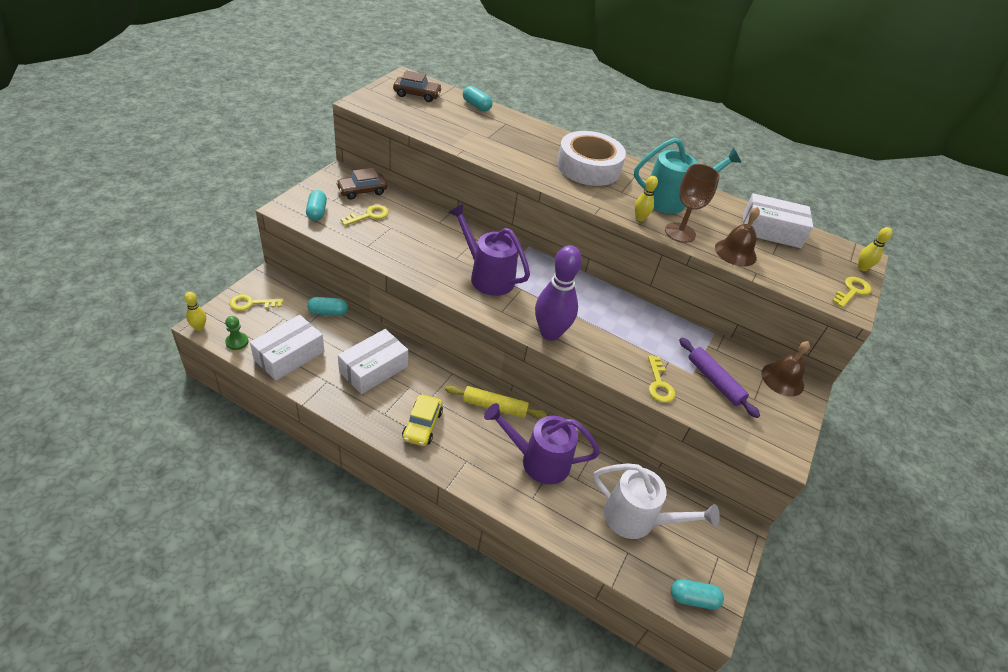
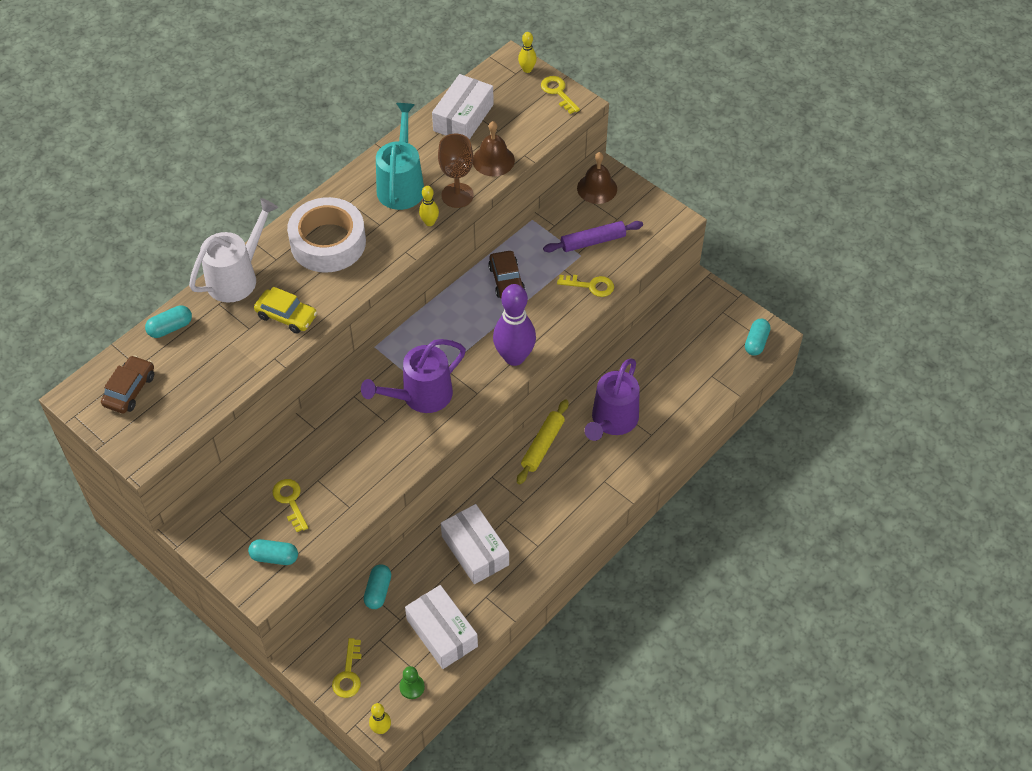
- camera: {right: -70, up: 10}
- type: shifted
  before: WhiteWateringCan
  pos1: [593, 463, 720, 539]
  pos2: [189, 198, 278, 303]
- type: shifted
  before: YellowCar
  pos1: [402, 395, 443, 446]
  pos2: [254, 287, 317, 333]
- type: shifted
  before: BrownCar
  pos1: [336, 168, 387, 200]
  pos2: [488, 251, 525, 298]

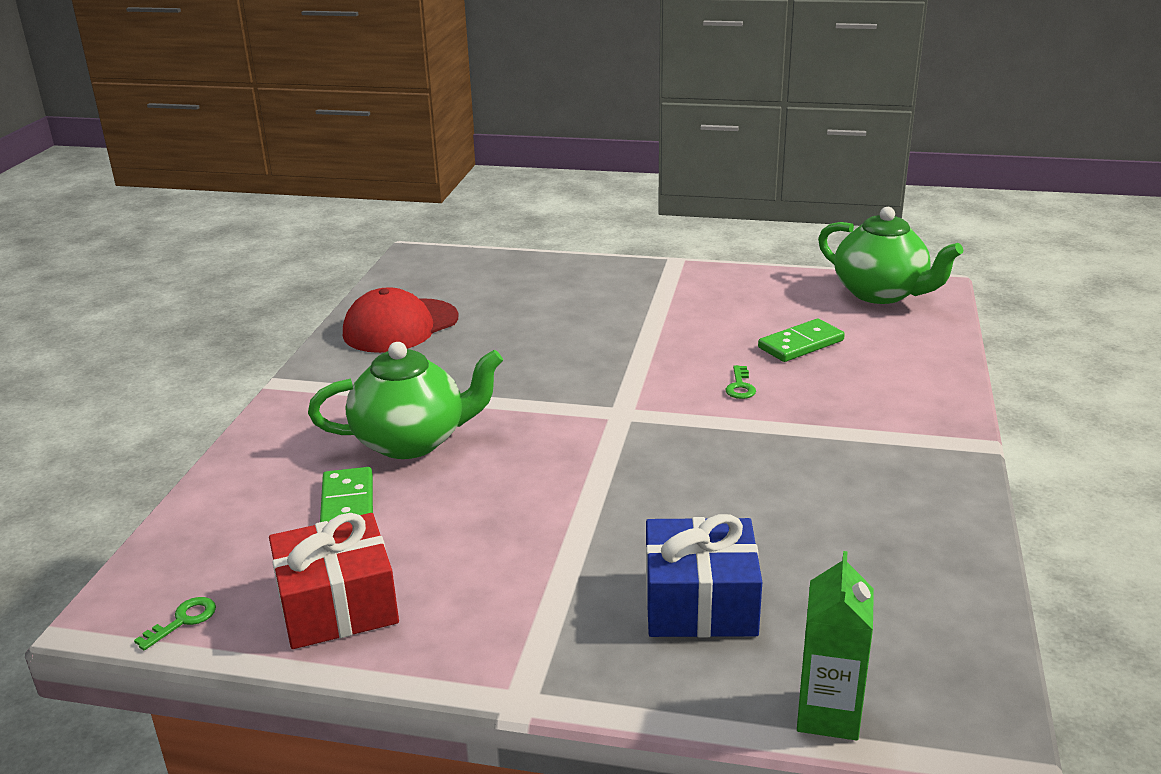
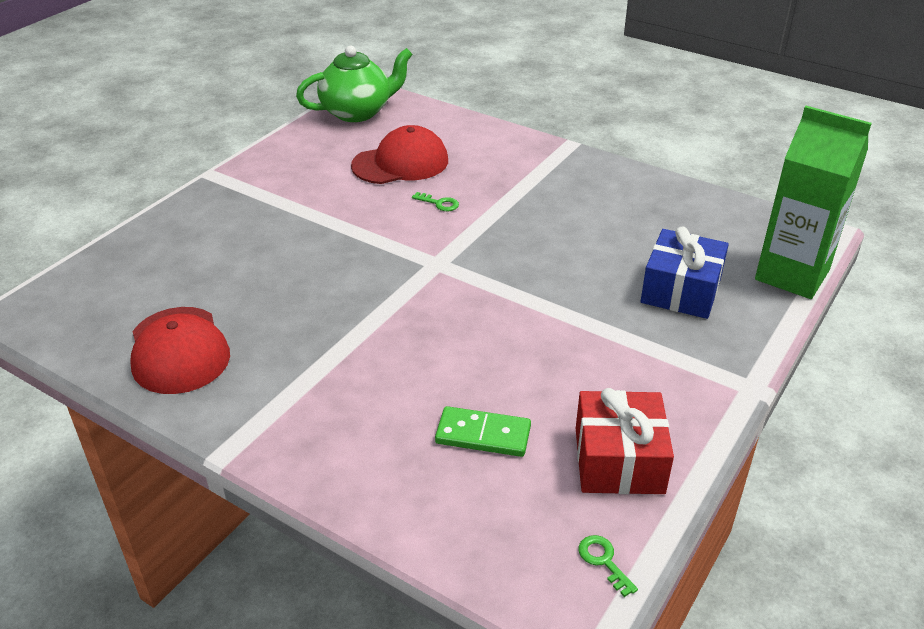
- camera: {right: -70, up: 10}
- type: swapped
  before: GreenDomino
  after: RedCap
  pos1: [758, 319, 845, 362]
  pos2: [351, 125, 448, 184]
- type: scaled
  before: GreenCarton
  pos1: [797, 551, 874, 741]
  pos2: [755, 106, 872, 299]
  scale: 1.7
- type: gone
  before: GreenTeapot
  pos1: [308, 342, 503, 459]

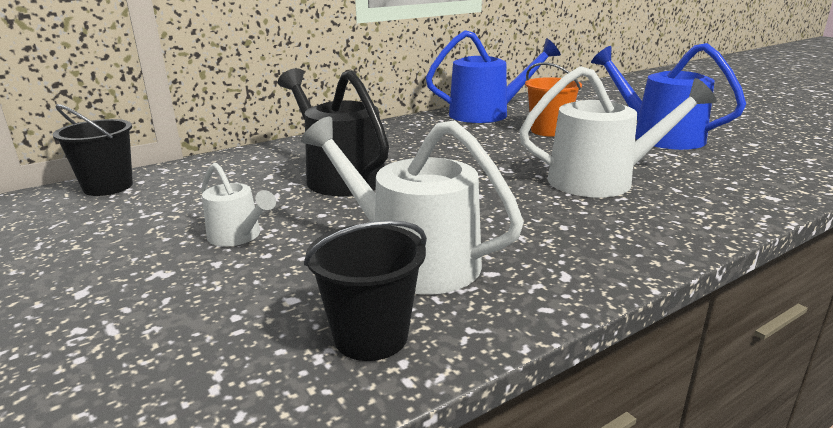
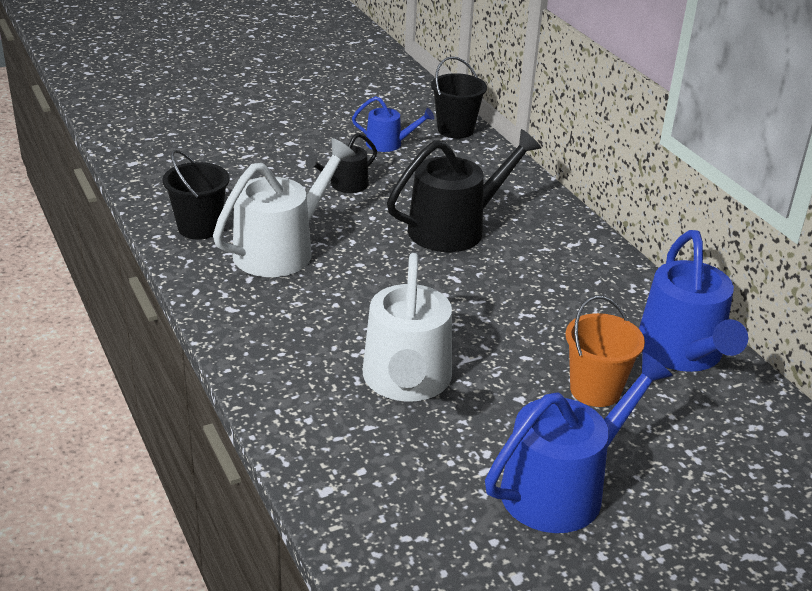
- camera: {right: 95, up: 10}
- type: repainted
  before: WhiteWateringCan
  after: BlackWateringCan
  pos1: [202, 163, 276, 246]
  pos2: [306, 133, 377, 193]
- type: new
  after: BlueWateringCan
  pos2: [352, 96, 434, 152]

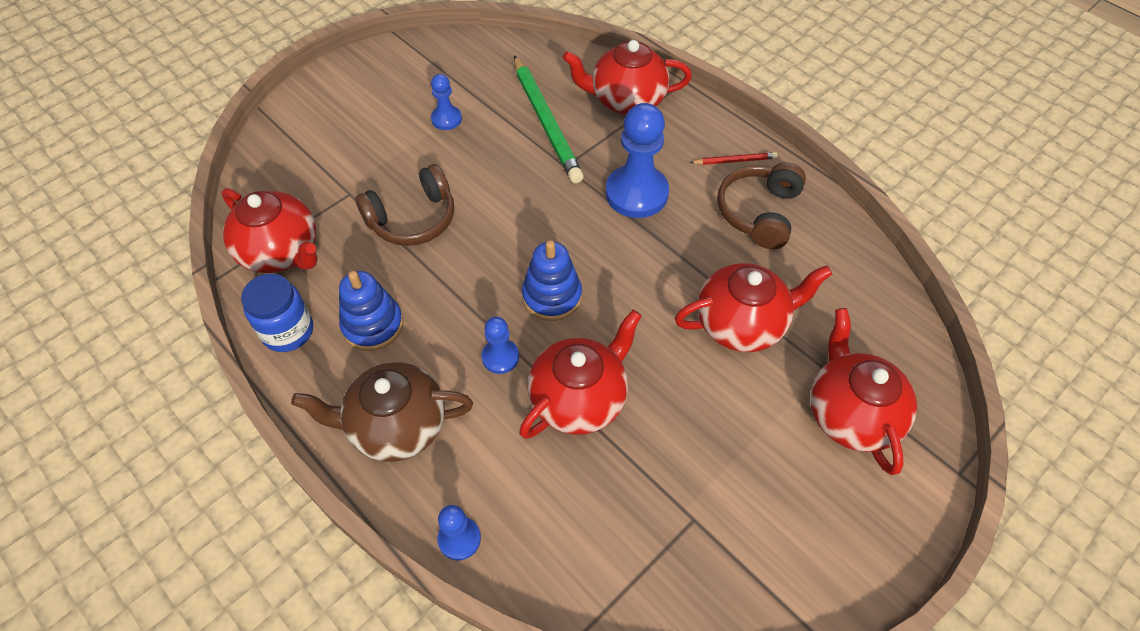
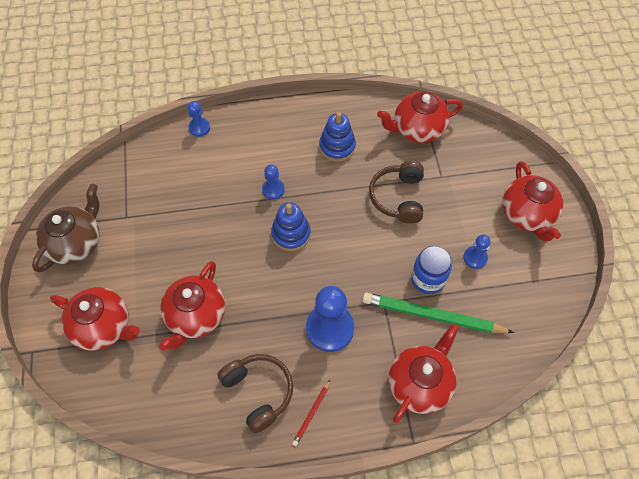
- camera: {right: 125, up: 5}
- type: shifted
  before: BrownTeapot
  pos1: [291, 362, 473, 462]
  pos2: [32, 184, 100, 272]
- type: shifted
  before: BlueJar
  pos1: [241, 274, 313, 352]
  pos2: [411, 246, 452, 294]
- type: shifted
  before: RedTeapot
  pos1: [519, 310, 642, 439]
  pos2: [502, 161, 563, 242]

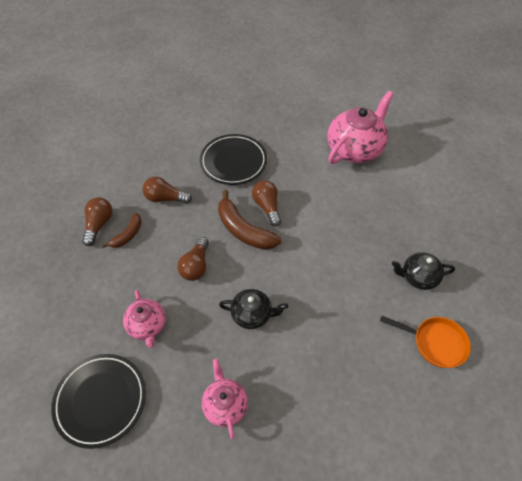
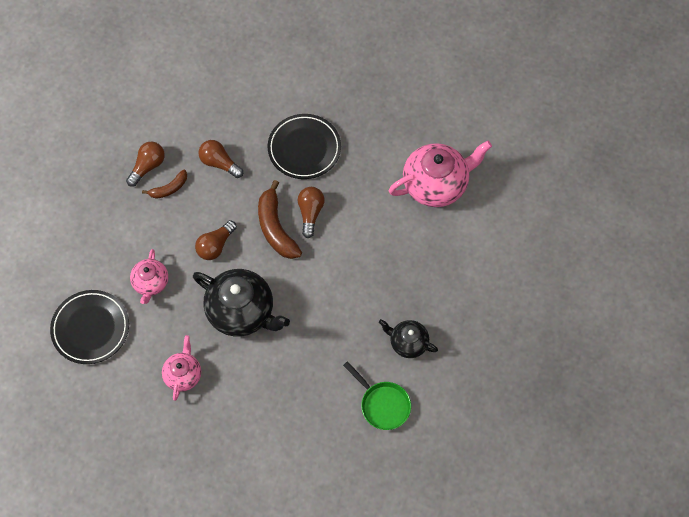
- camera: {right: 25, up: 10}
- type: scaled
  before: BlackTeapot
  pos1: [219, 289, 288, 329]
  pos2: [193, 269, 290, 337]
  scale: 1.79
- type: repainted
  before: OrangePan
  after: GreenPan
  pos1: [380, 316, 471, 368]
  pos2: [343, 361, 411, 430]

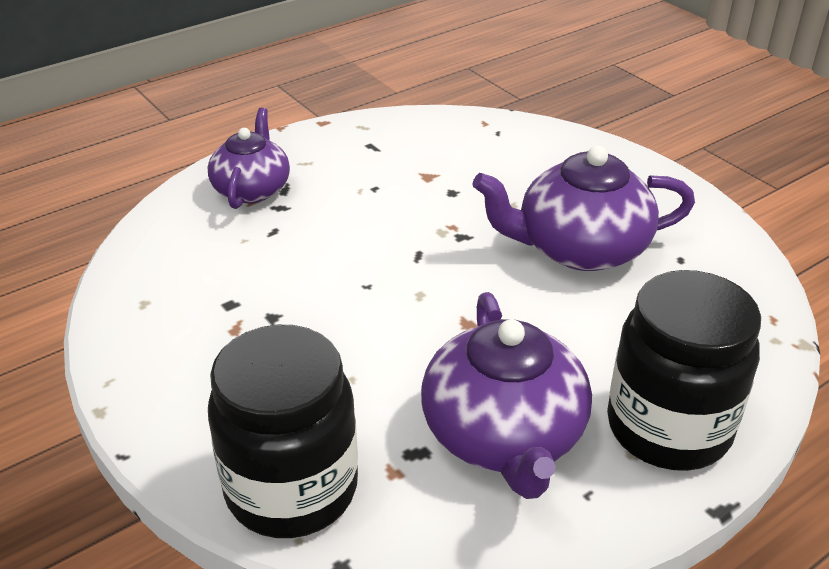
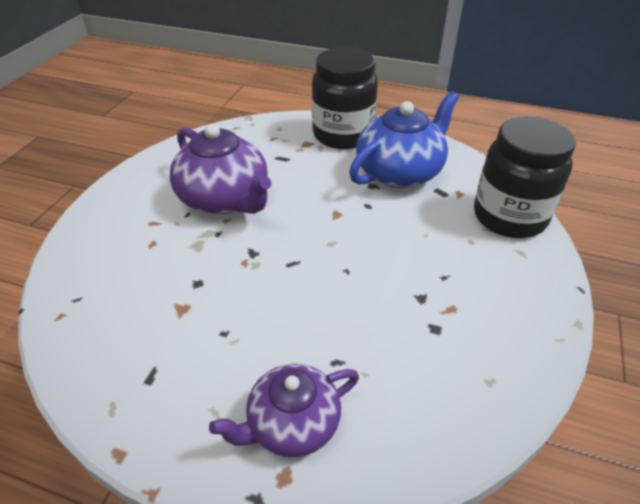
- camera: {right: -125, up: 5}
- type: repainted
  before: PurpleTeapot
  after: BlueTeapot
  pos1: [421, 292, 592, 499]
  pos2: [349, 91, 459, 188]

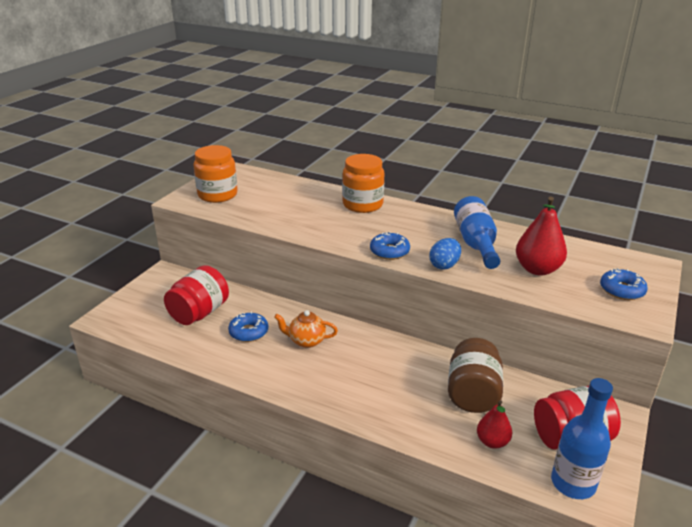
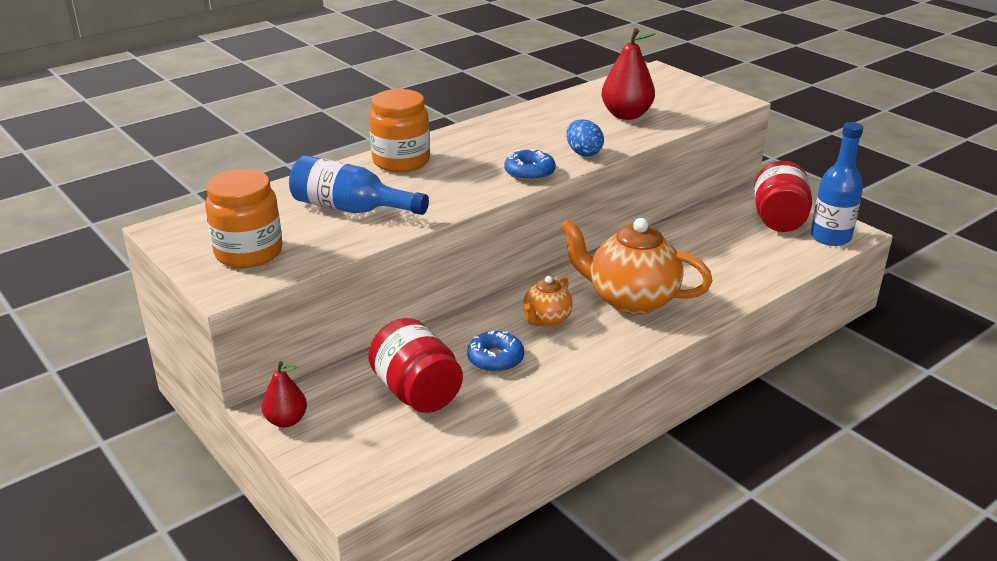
- camera: {right: -65, up: 0}
- type: shifted
  before: RedPear
  pos1: [477, 400, 512, 449]
  pos2: [262, 361, 307, 428]
- type: shifted
  before: BlueBottle
  pos1: [454, 196, 500, 269]
  pos2: [289, 155, 429, 215]
- type: new
  after: OrangeTeapot
  pos2: [560, 218, 712, 315]
- type: gone
  before: BrownJar
  pos1: [448, 338, 503, 413]
- type: gone
  before: BlueDonut
  pos1: [600, 268, 648, 300]

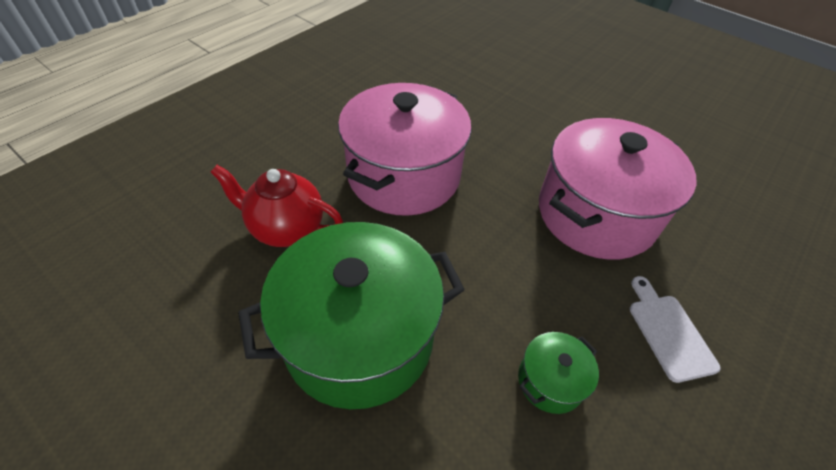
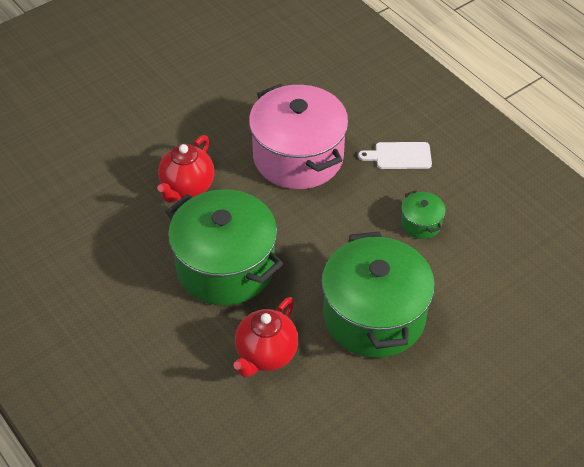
- camera: {right: -75, up: 0}
- type: new
  after: RedTeapot
  pos2: [157, 135, 215, 203]
- type: repainted
  before: PinkPot
  after: GreenPot
  pos1: [338, 83, 472, 216]
  pos2: [166, 189, 283, 305]

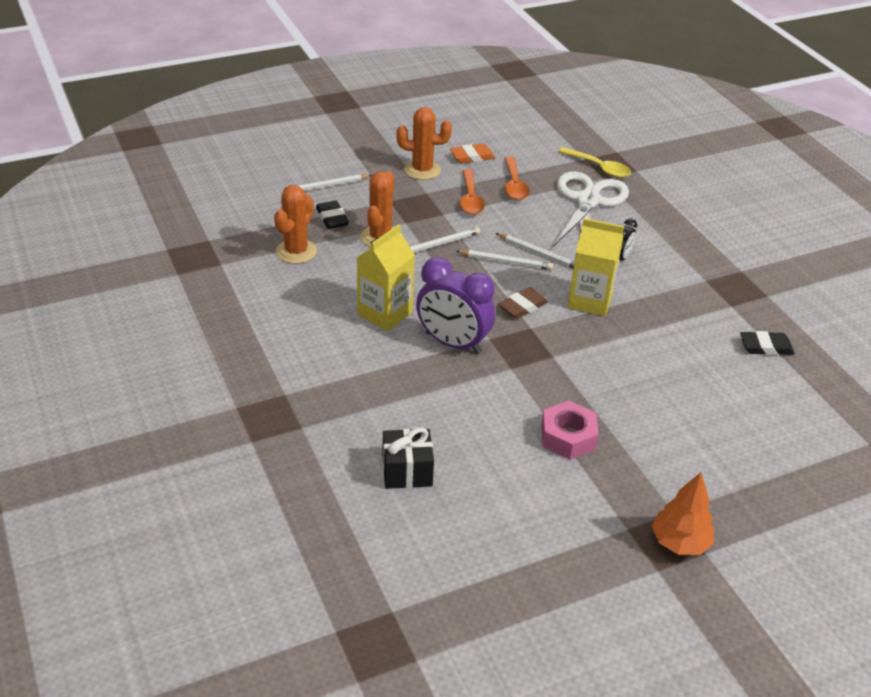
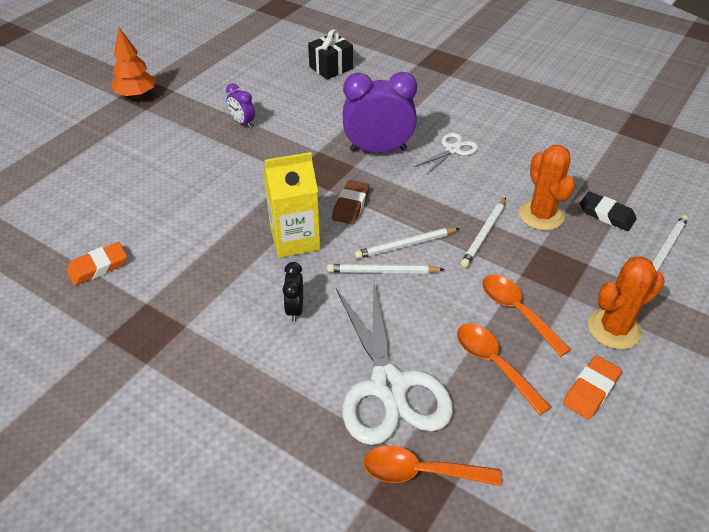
- camera: {right: 150, up: 5}
- type: repainted
  before: BlackEraser
  after: OrangeEraser
  pos1: [740, 331, 795, 355]
  pos2: [66, 242, 127, 286]
- type: swapped
  before: PinkNut
  after: PurpleClock
  pos1: [541, 401, 599, 460]
  pos2: [226, 83, 255, 128]
- type: repainted
  before: YellowSpoon
  after: OrangeSpoon
  pos1: [558, 147, 631, 178]
  pos2: [364, 446, 501, 486]
- type: swapped
  before: YellowCarton
  after: WhiteScissors
  pos1: [357, 224, 415, 331]
  pos2: [415, 133, 478, 175]
- type: gone
  before: OrangeCactus
  pos1: [274, 185, 317, 264]

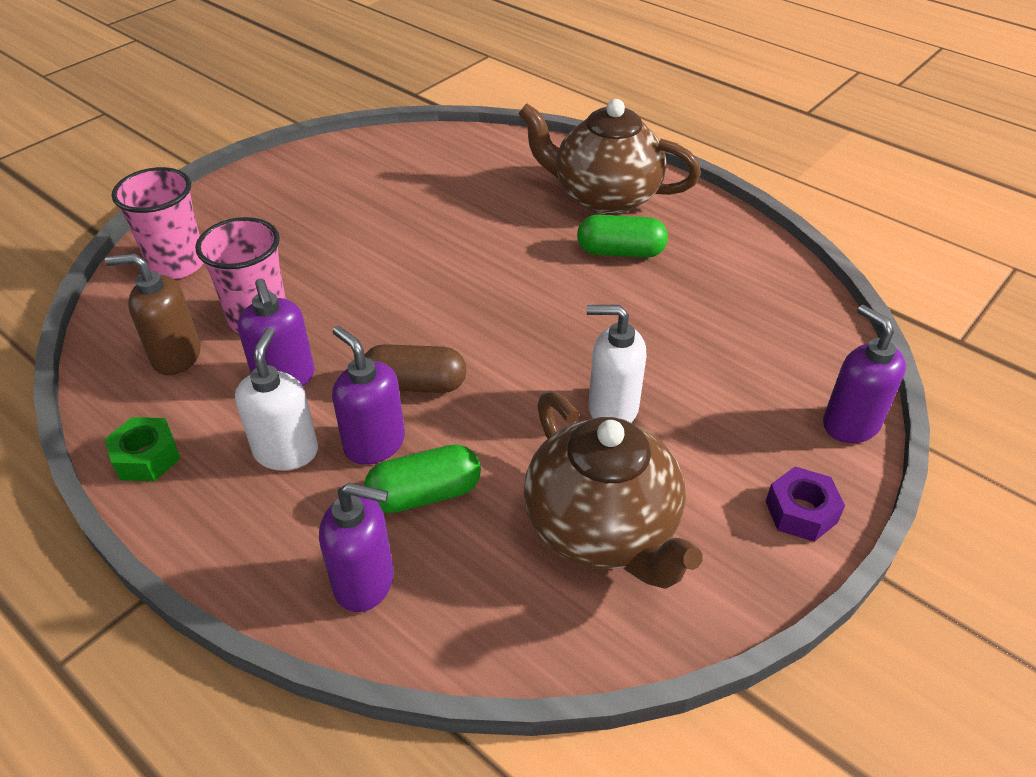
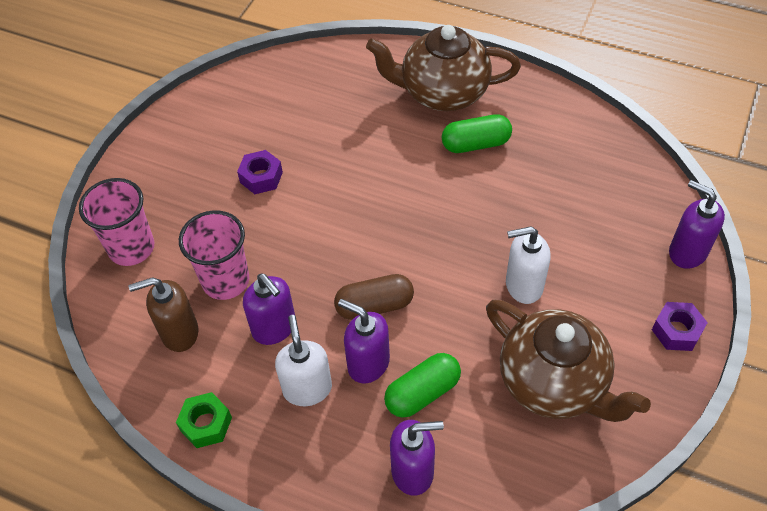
- camera: {right: -15, up: 10}
- type: new
  after: PurpleNut
  pos2: [237, 150, 283, 194]

